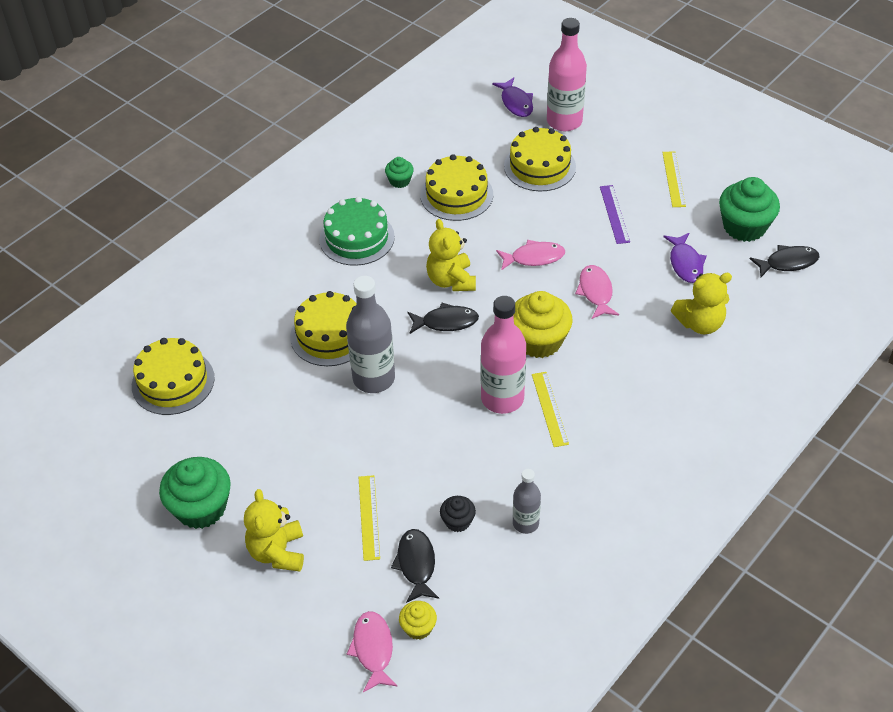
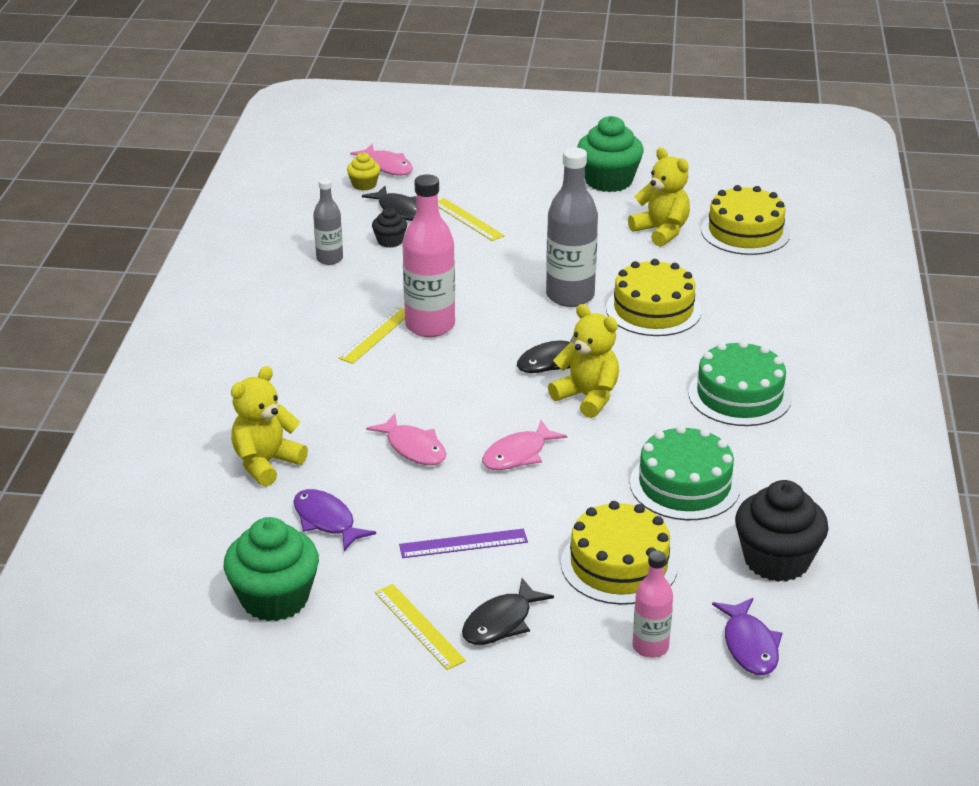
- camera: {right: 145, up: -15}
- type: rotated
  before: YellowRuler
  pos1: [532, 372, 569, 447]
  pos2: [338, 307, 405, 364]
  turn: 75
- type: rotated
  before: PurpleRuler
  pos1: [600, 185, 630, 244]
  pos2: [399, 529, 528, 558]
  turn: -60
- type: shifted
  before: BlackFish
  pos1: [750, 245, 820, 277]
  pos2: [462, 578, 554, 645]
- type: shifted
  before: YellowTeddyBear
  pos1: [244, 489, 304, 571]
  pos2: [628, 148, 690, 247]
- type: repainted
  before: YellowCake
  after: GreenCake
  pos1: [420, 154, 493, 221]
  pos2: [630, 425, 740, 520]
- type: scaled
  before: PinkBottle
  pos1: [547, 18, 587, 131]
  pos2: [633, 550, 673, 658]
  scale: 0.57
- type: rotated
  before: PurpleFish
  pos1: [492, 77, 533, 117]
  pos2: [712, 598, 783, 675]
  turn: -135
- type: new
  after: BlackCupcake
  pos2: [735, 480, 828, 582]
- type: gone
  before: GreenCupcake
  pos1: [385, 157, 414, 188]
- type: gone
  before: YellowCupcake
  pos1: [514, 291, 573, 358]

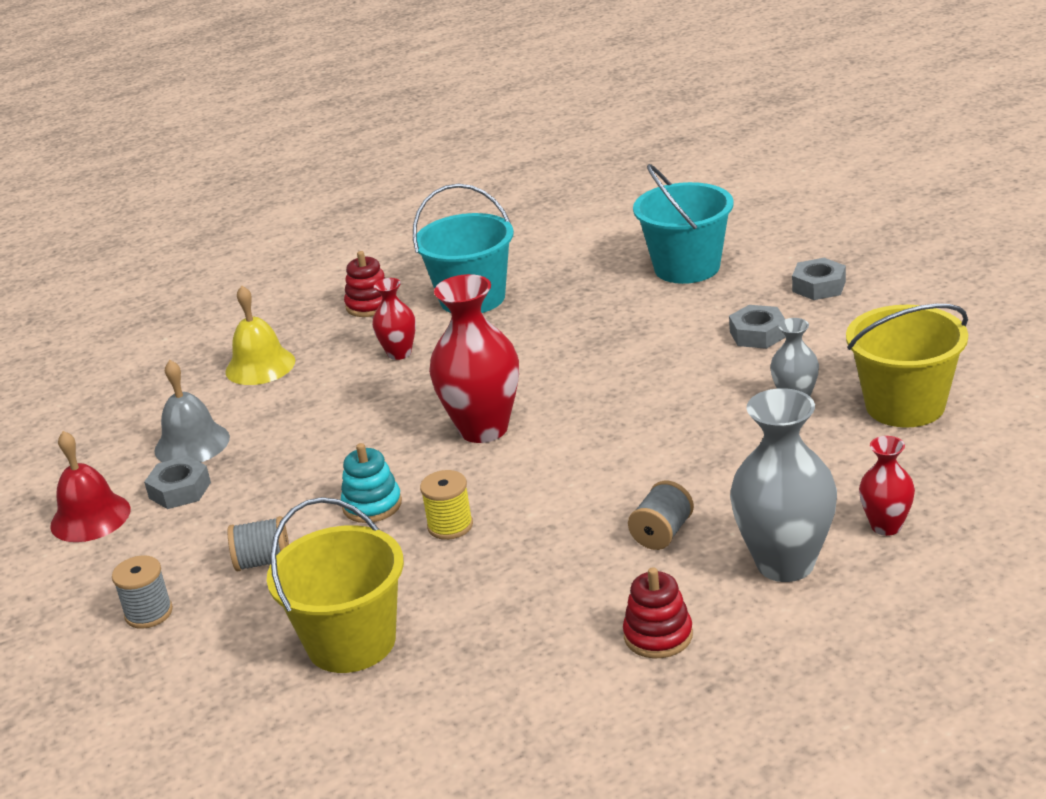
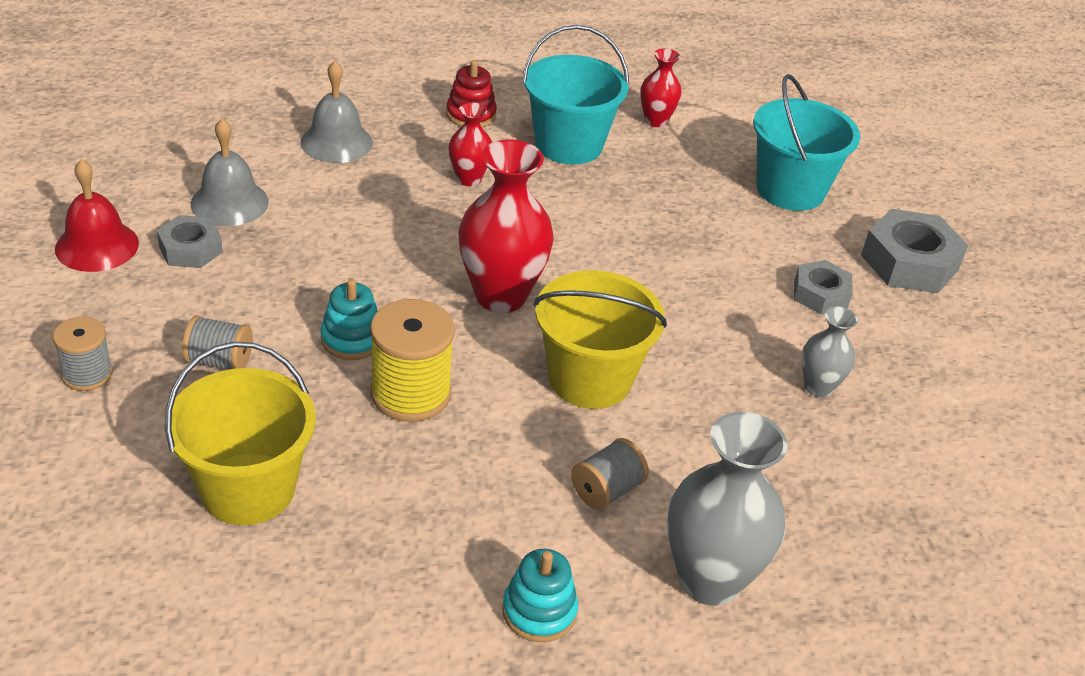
- camera: {right: 10, up: 10}
- type: repainted
  before: YellowBell
  after: GreyBell
  pos1: [225, 285, 295, 385]
  pos2: [301, 61, 373, 163]
- type: scaled
  before: YellowSpool
  pos1: [420, 470, 473, 540]
  pos2: [370, 299, 455, 422]
  scale: 1.66
- type: repainted
  before: RedStackingToy
  after: TurquoiseStackingToy
  pos1: [623, 567, 693, 658]
  pos2: [502, 549, 578, 642]
- type: shifted
  before: YellowBucket
  pos1: [846, 304, 968, 428]
  pos2: [533, 270, 667, 409]
- type: shifted
  before: RedVase
  pos1: [859, 436, 915, 536]
  pos2: [640, 48, 682, 127]
- type: scaled
  before: GreyNut
  pos1: [792, 258, 846, 300]
  pos2: [861, 209, 968, 293]
  scale: 1.65

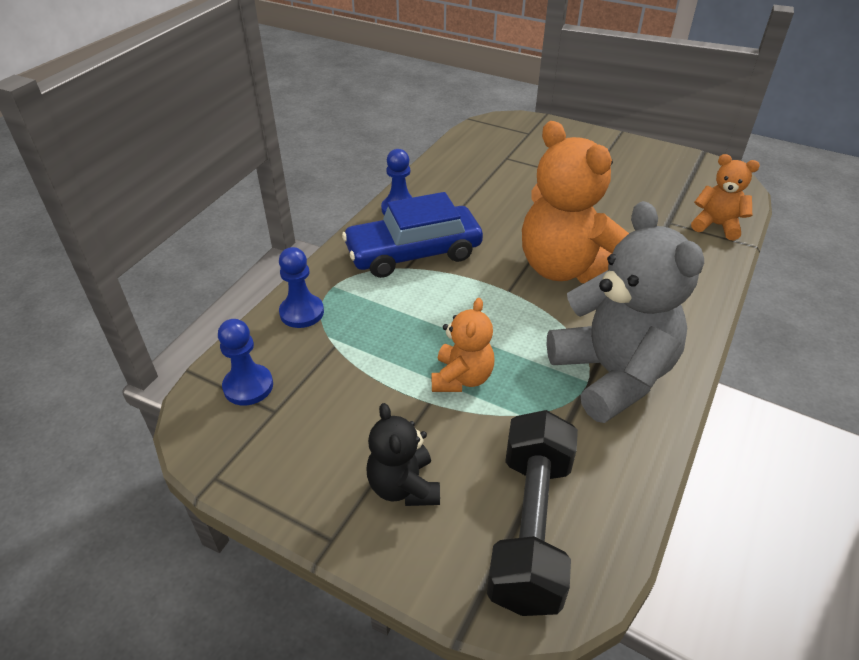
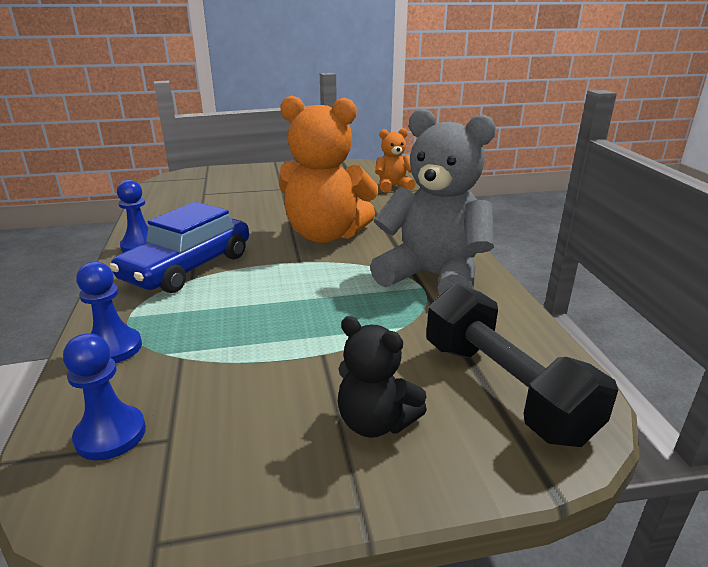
- camera: {right: -40, up: -15}
- type: gone
  before: OrangeTeddyBear
  pos1: [432, 298, 494, 392]

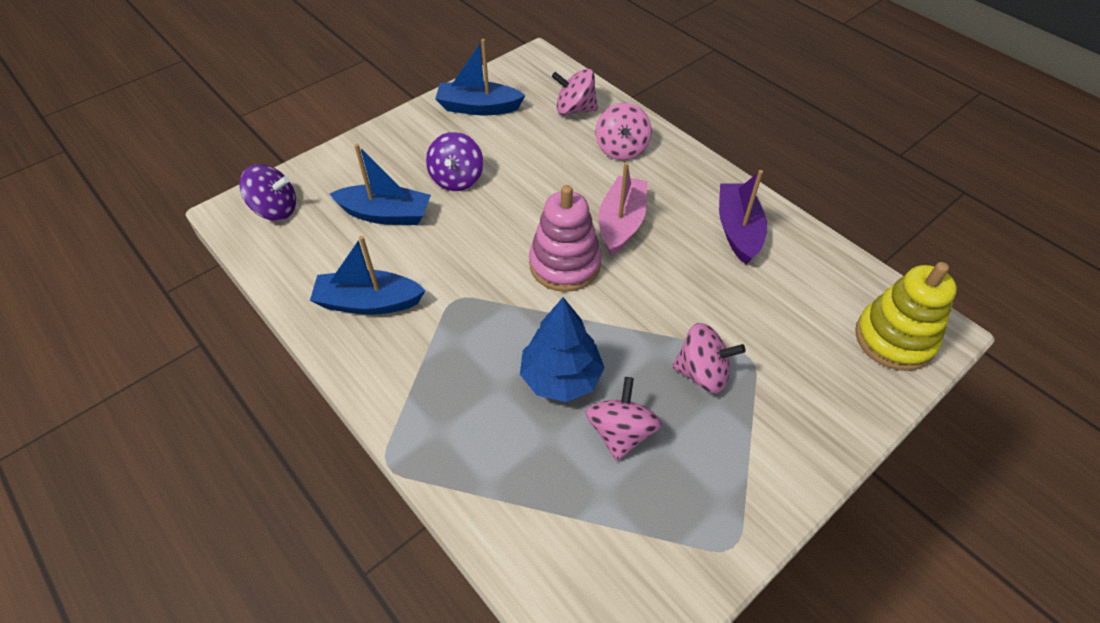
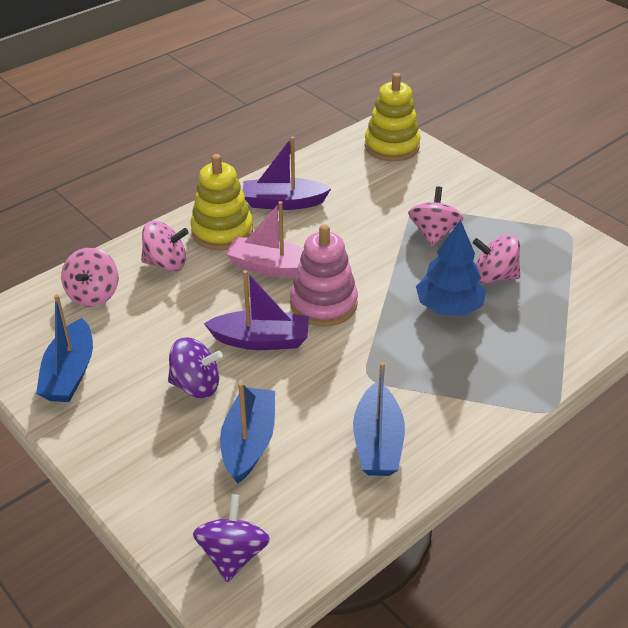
- camera: {right: -90, up: -10}
- type: new
  after: YellowStackingToy
  pos2: [190, 154, 253, 250]
- type: new
  after: PurpleBoat
  pos2: [204, 270, 309, 350]

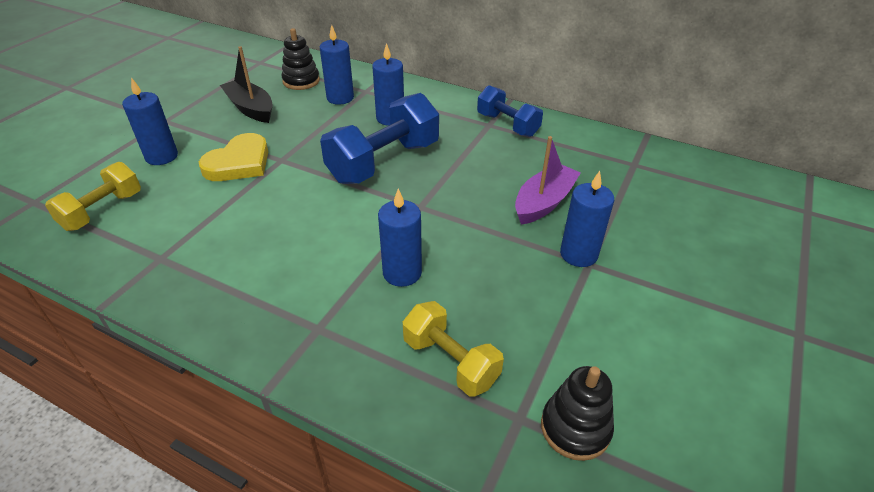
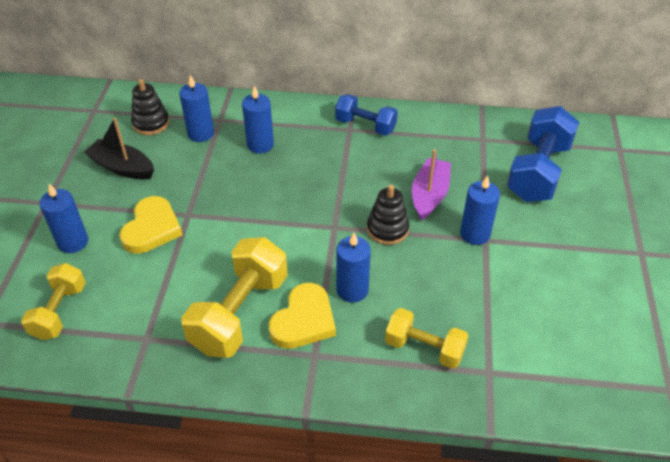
- camera: {right: -20, up: 5}
- type: new
  after: YellowDumbbell
  pos2: [181, 237, 288, 358]
- type: new
  after: YellowHeart
  pos2: [269, 283, 336, 349]
- type: shifted
  before: BlackStackingToy
  pos1: [541, 366, 614, 461]
  pos2: [367, 185, 409, 245]
- type: shifted
  before: BlueDumbbell
  pos1: [320, 93, 439, 184]
  pos2: [507, 106, 579, 202]

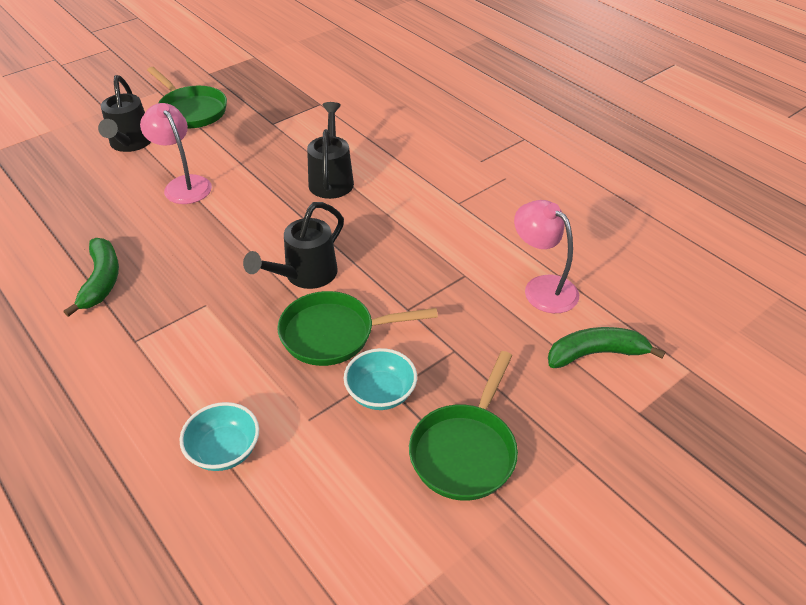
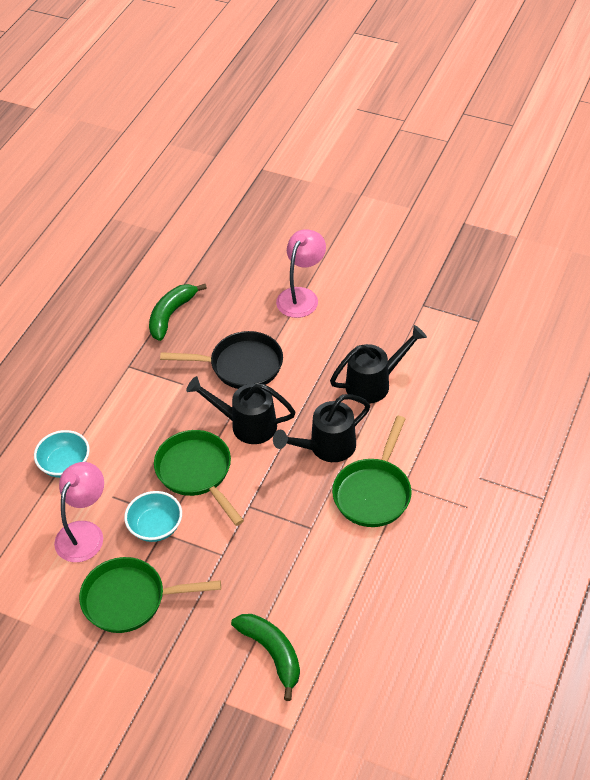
- camera: {right: 65, up: 5}
- type: shifted
  before: PinkLamp
  pos1: [514, 200, 579, 313]
  pos2: [54, 462, 104, 562]
- type: rotated
  before: GreenBanana
  pos1: [64, 238, 119, 317]
  pos2: [149, 284, 207, 341]
  turn: 150
- type: new
  after: BlackPan
  pos2: [160, 331, 283, 389]
- type: shifted
  before: BlackWateringCan
  pos1: [98, 75, 151, 152]
  pos2: [273, 394, 370, 462]
- type: shifted
  before: GreenPan
  pos1: [147, 67, 227, 128]
  pos2: [332, 416, 412, 527]

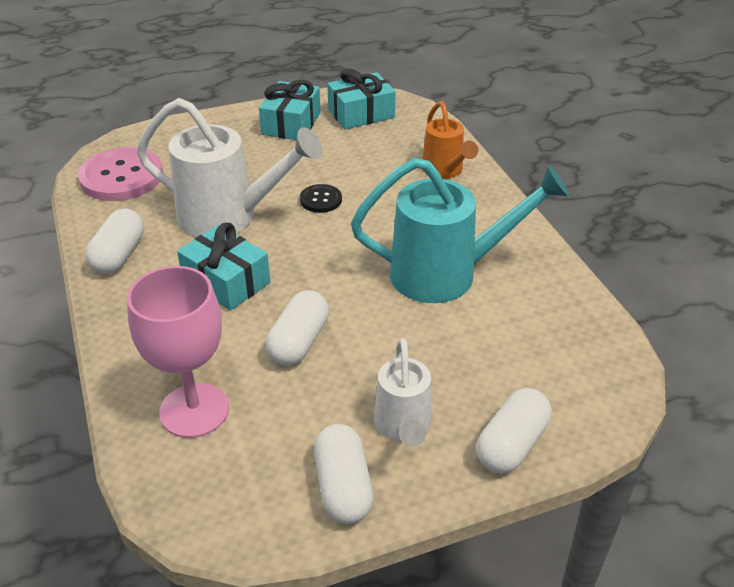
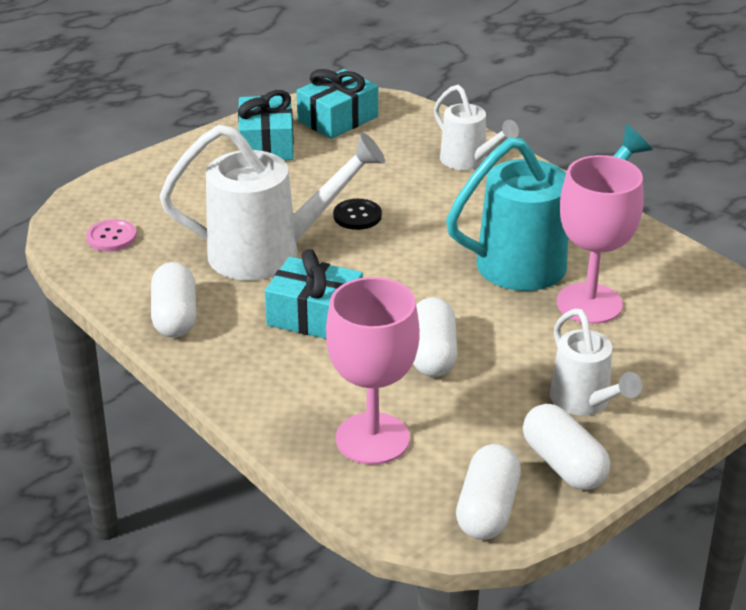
- camera: {right: -20, up: -5}
- type: scaled
  before: PinkButton
  pos1: [78, 147, 163, 201]
  pos2: [86, 219, 137, 252]
  scale: 0.5
- type: repainted
  before: OrangeWateringCan
  after: WhiteWateringCan
  pos1: [422, 101, 478, 179]
  pos2: [434, 85, 519, 170]
- type: shifted
  before: WhiteCapsule
  pos1: [476, 388, 551, 474]
  pos2: [456, 444, 521, 540]
- type: new
  after: PinkGoblet
  pos2: [557, 155, 644, 324]

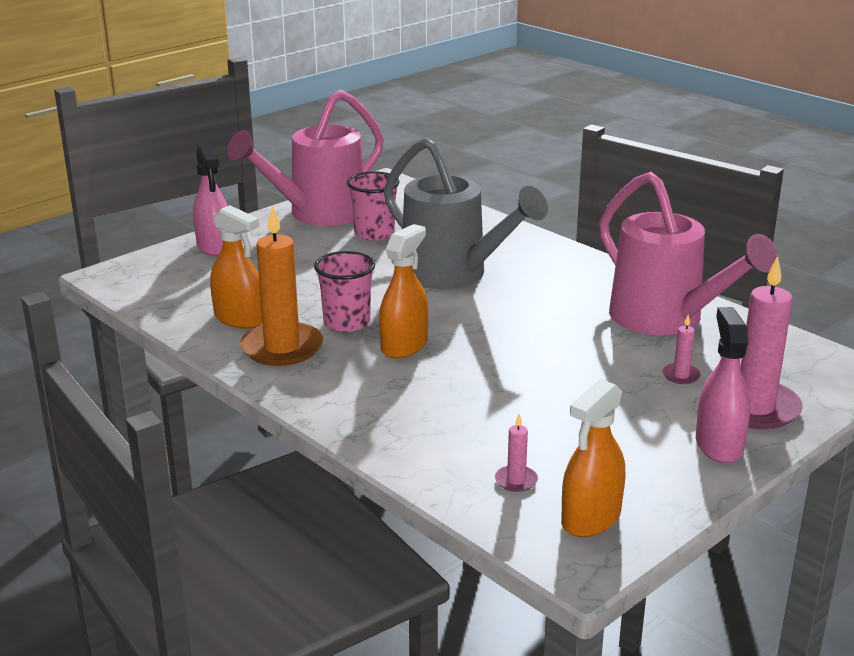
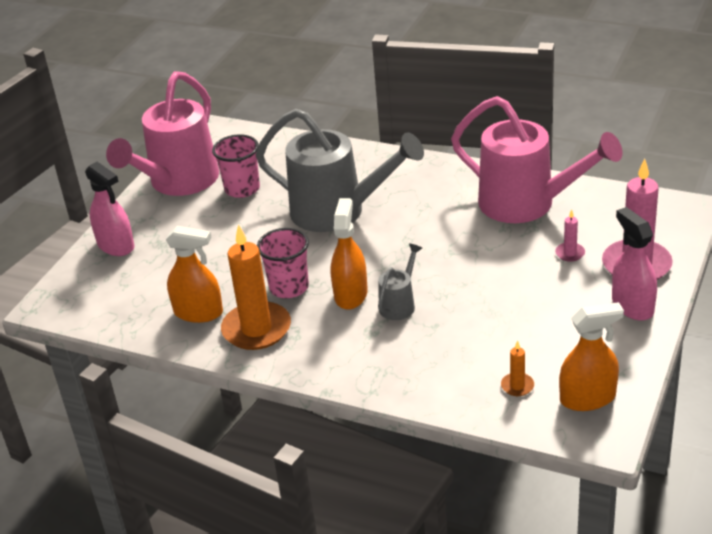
- camera: {right: -20, up: 10}
- type: new
  after: GreyWateringCan
  pos2: [378, 244, 422, 320]
- type: repainted
  before: PinkCandle
  after: OrangeCandle
  pos1: [495, 414, 538, 492]
  pos2: [501, 340, 534, 396]
- type: rotated
  before: OrangeSprayBottle
  pos1: [561, 379, 625, 537]
  pos2: [559, 302, 624, 411]
  turn: -120

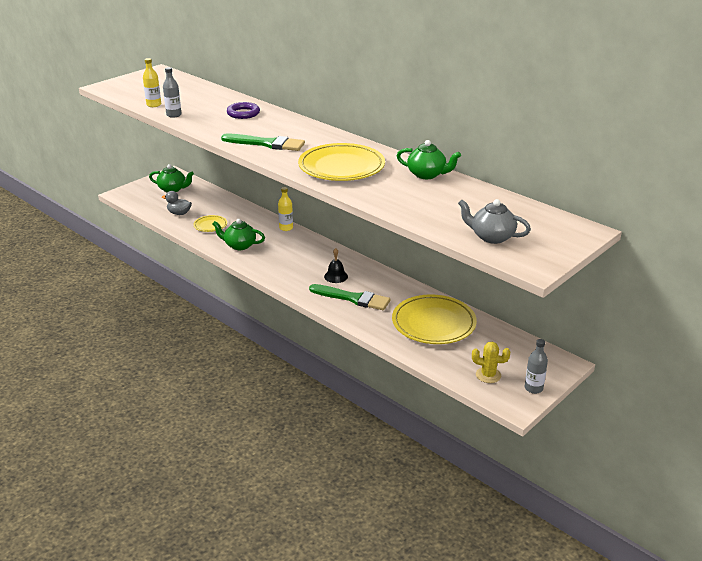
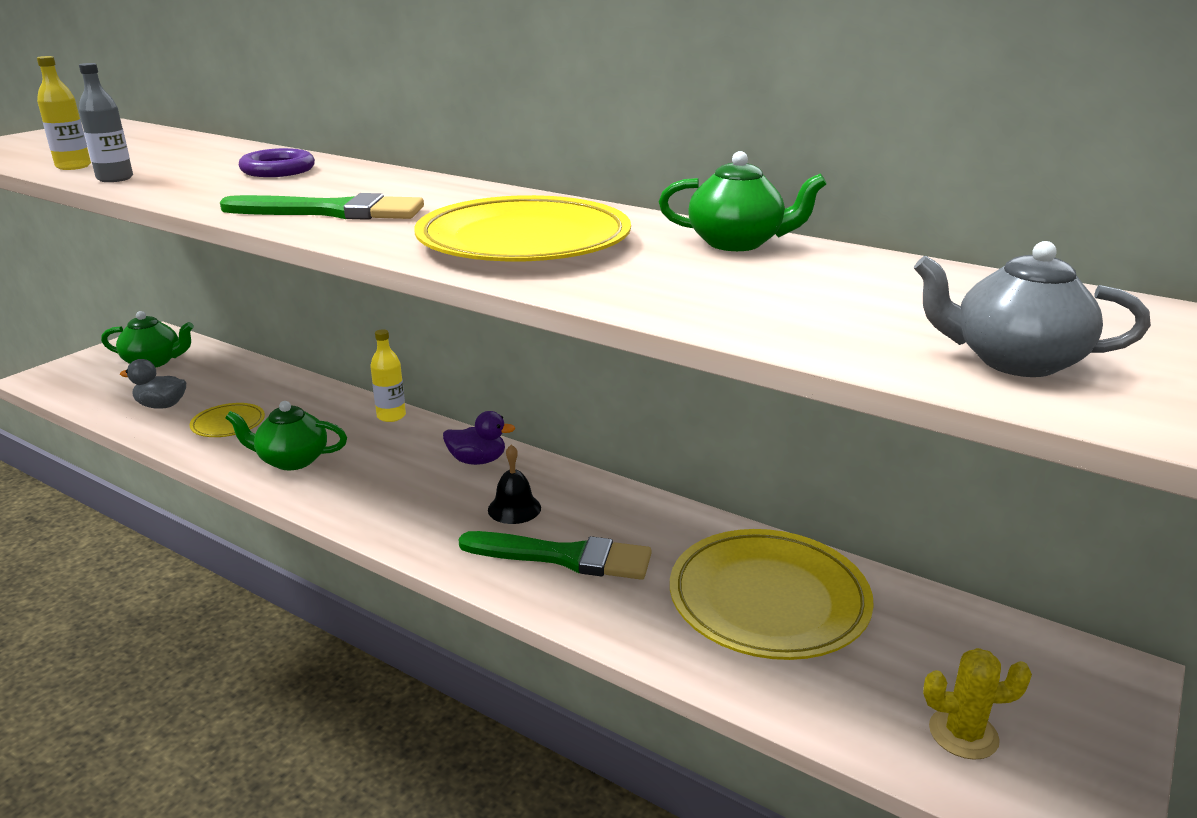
- camera: {right: -10, up: -5}
- type: new
  after: PurpleDuck
  pos2: [443, 411, 515, 465]
- type: gone
  before: GreyBottle
  pos1: [525, 339, 548, 394]

